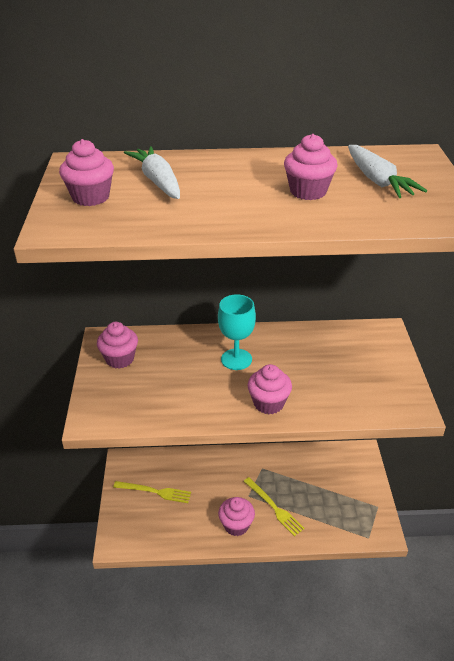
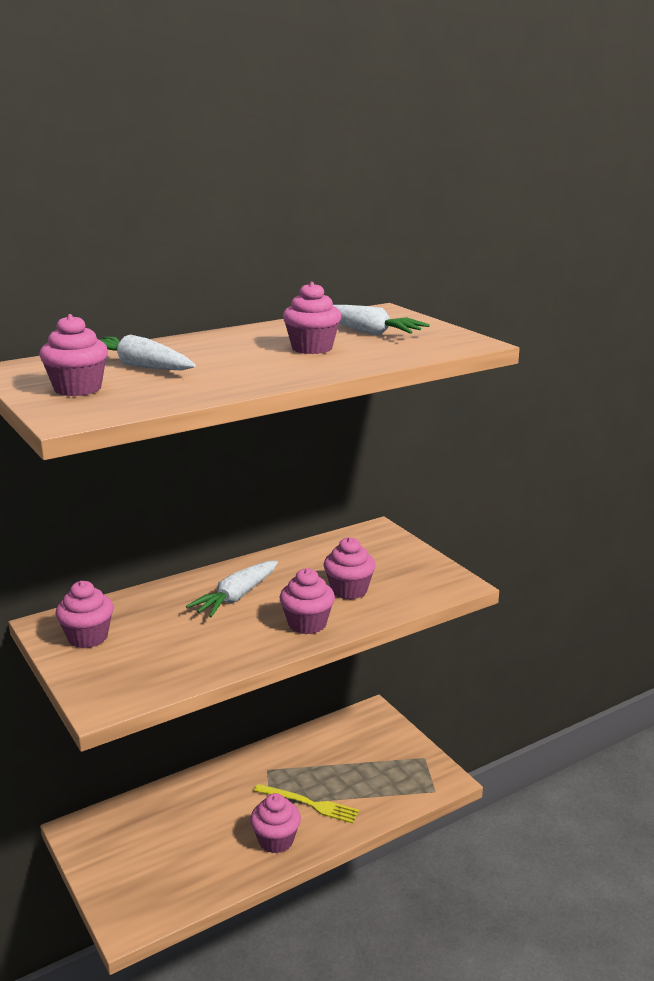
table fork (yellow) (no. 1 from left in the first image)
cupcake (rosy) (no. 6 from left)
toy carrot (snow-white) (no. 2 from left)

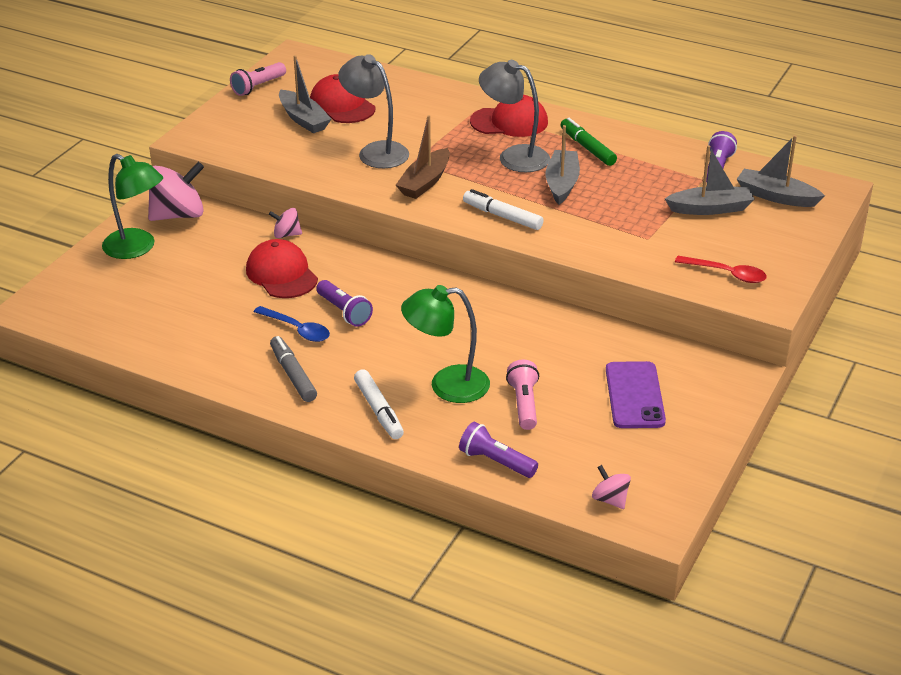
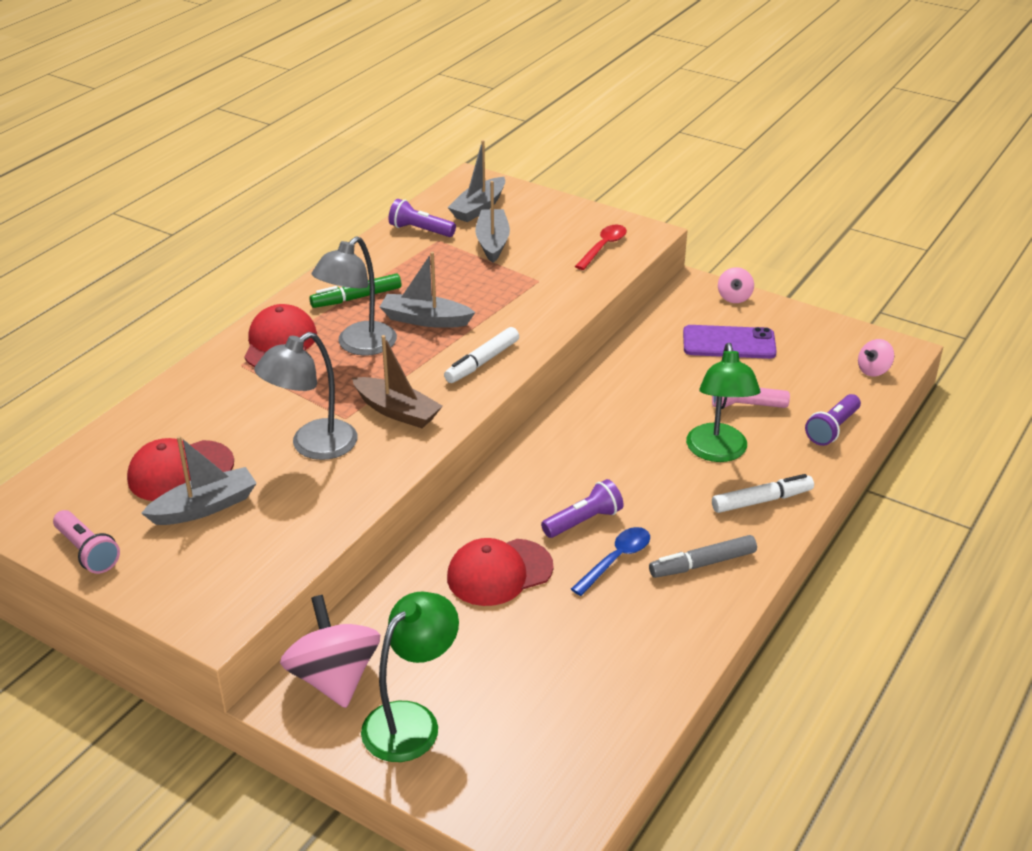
spinning top (rosy) (no. 2 from left)

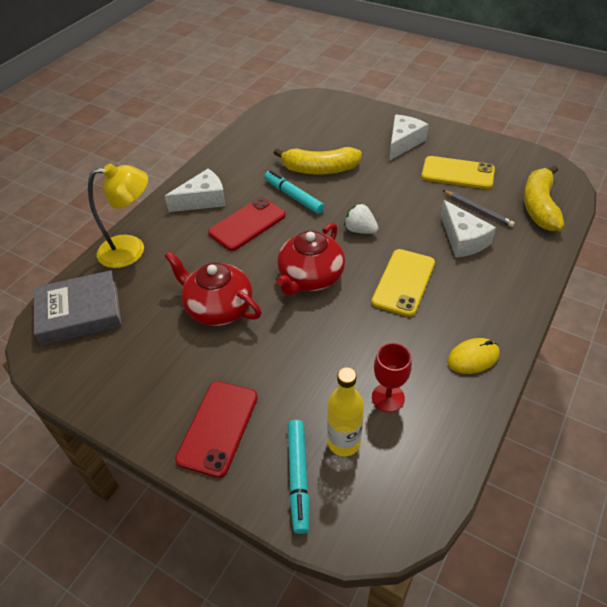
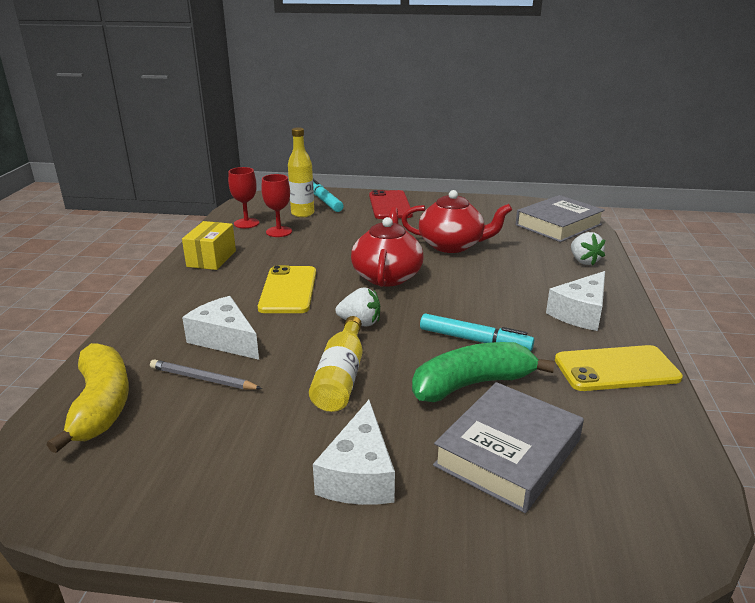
mobile phone (crimson) (no. 2 from left in the first image)
chalice (crimson) (no. 1 from left)
flask (yellow) (no. 2 from left)
hardcover (ash-grey) (no. 1 from left)
mobile phone (yellow) (no. 2 from left)
toy strawberry (snow-white) (no. 2 from left)
parcel (yellow)
banana fruit (green)

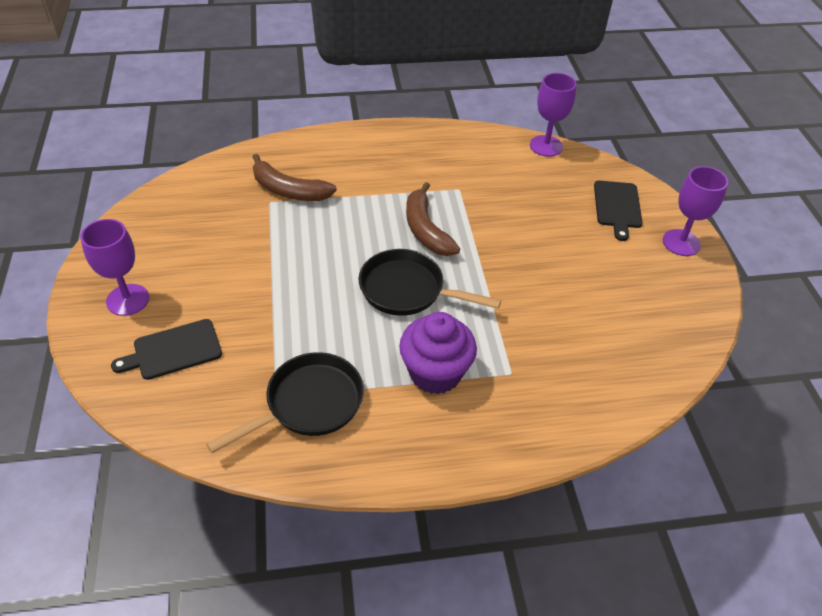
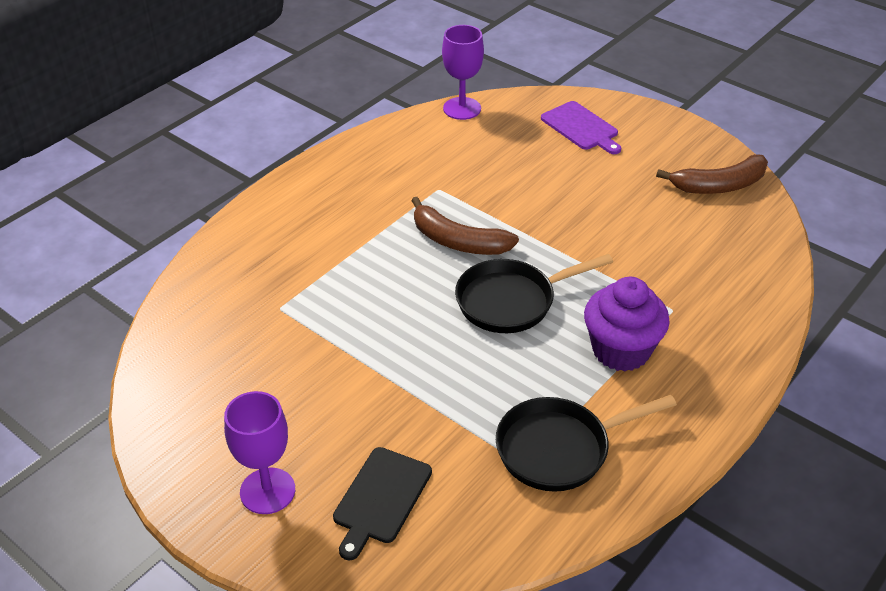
chalice (royal purple) (no. 3 from left in the first image)
banana fruit (dark brown) (no. 2 from left)
cutting board (royal purple)
frying pan (ebony) (no. 2 from left)

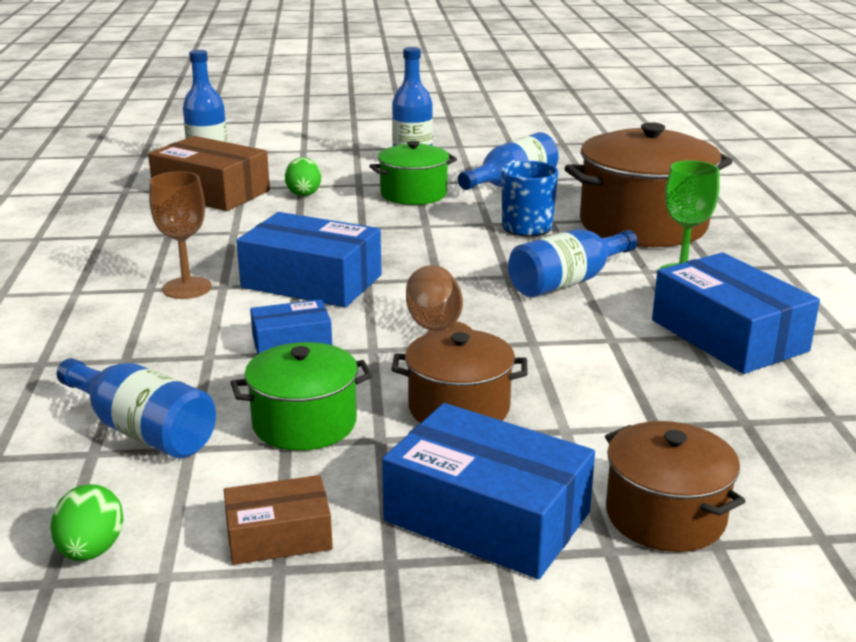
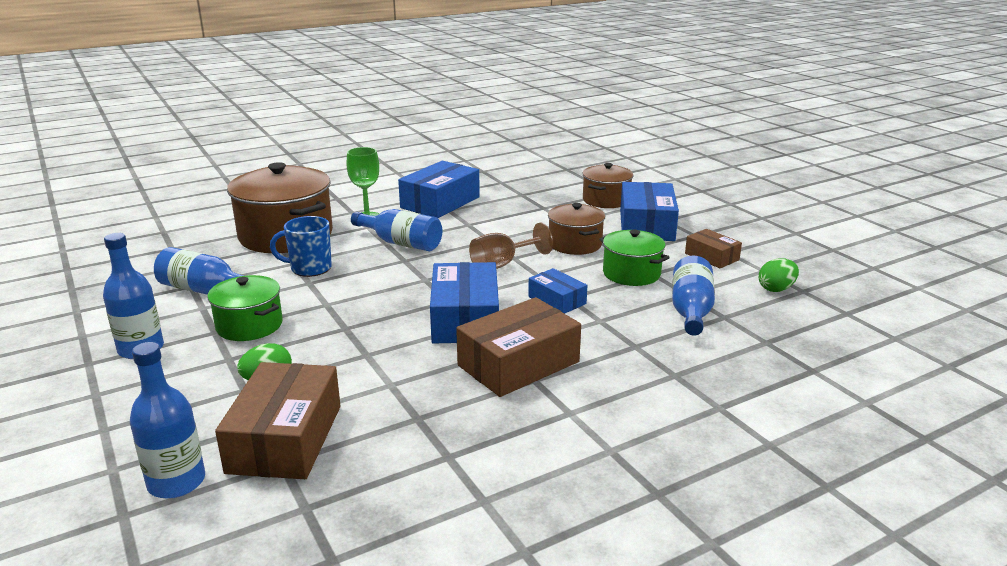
parcel (dark brown) (no. 2 from left)

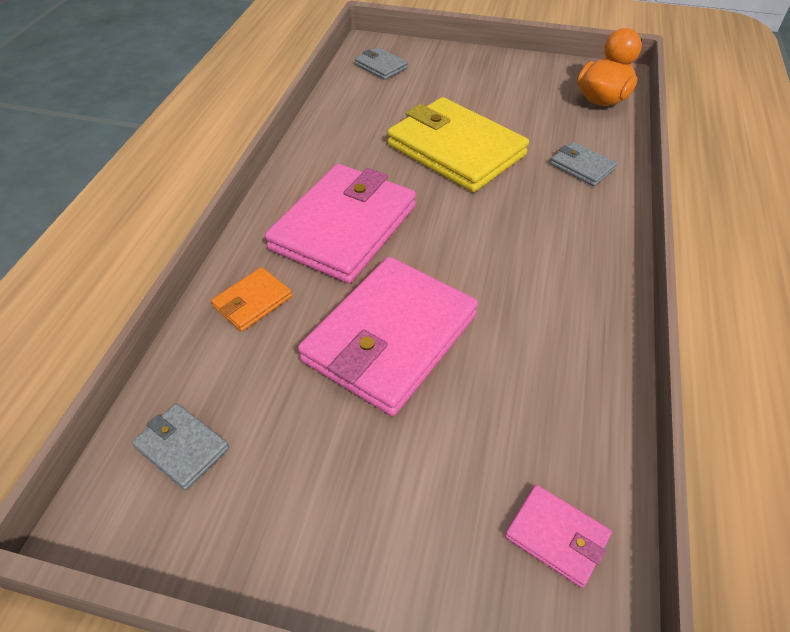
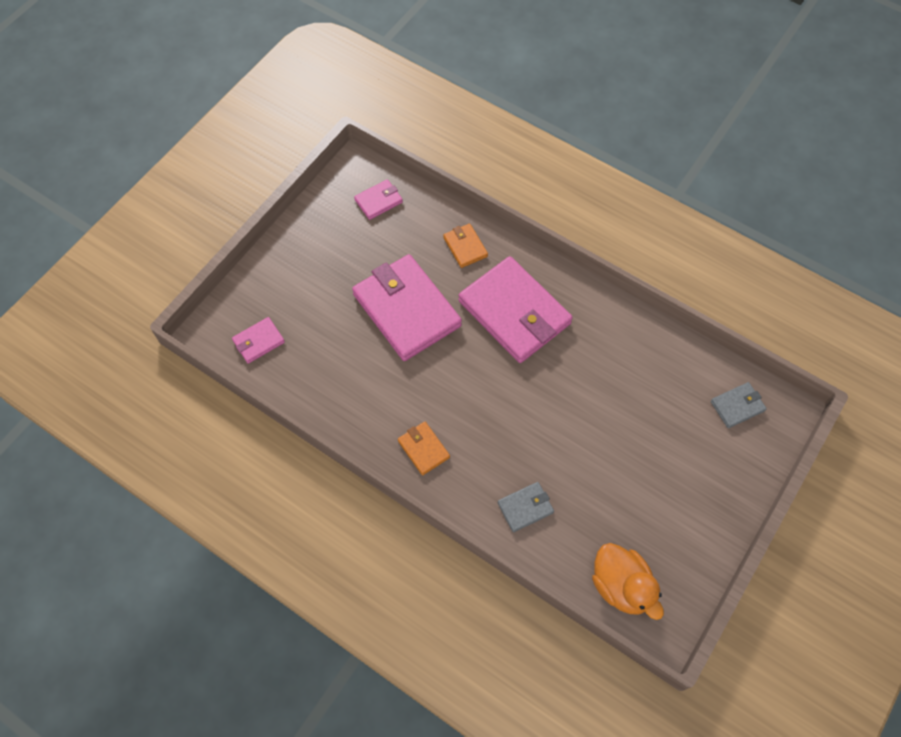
card wallet (yellow)
card wallet (bright orange) (no. 1 from left)
card wallet (rosy) (no. 2 from left)

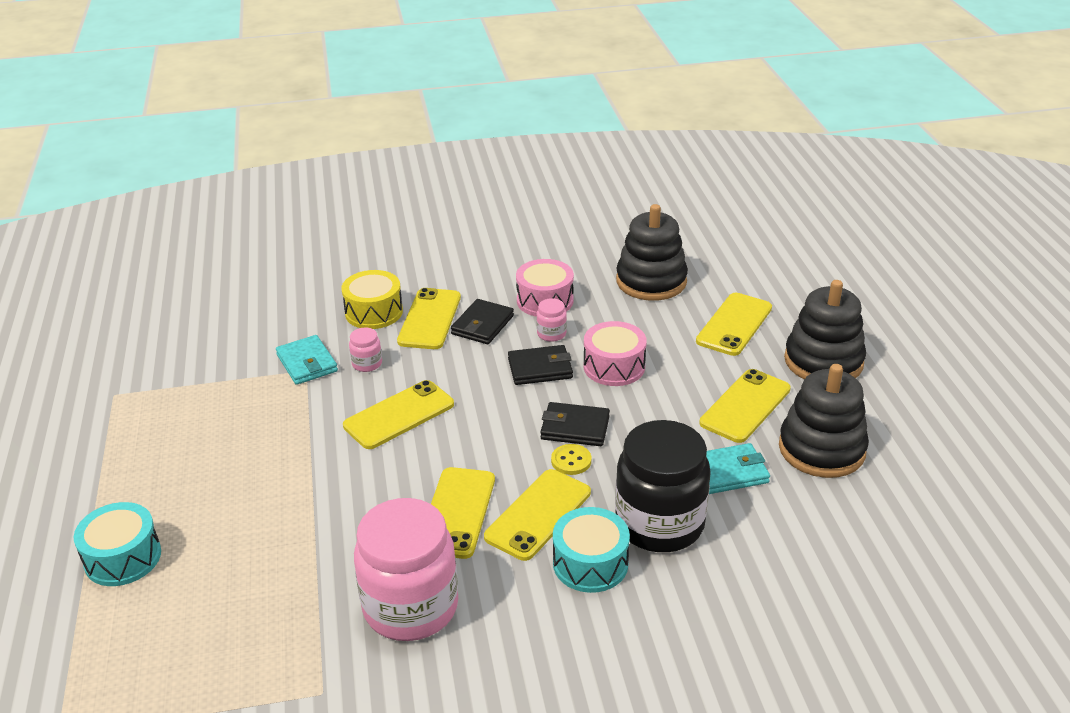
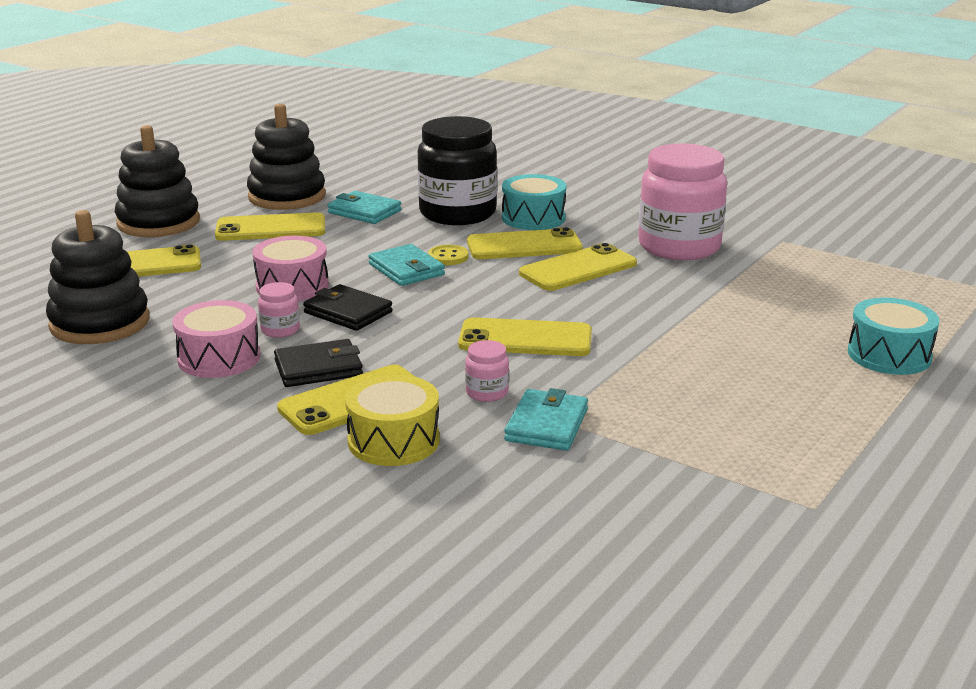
card wallet (aqua) (no. 2 from left)

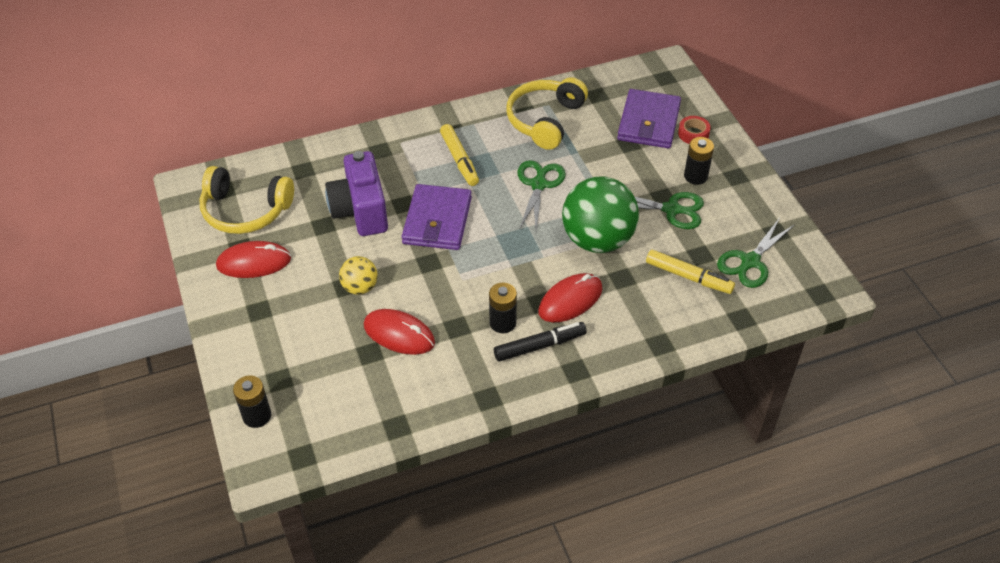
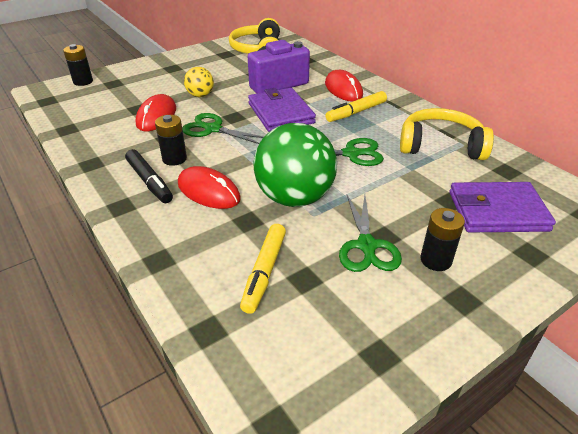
tape (crimson)
mouse (crimson) (no. 3 from left)
shears (green) (no. 1 from left)
card wallet (royal purple) (no. 1 from left)

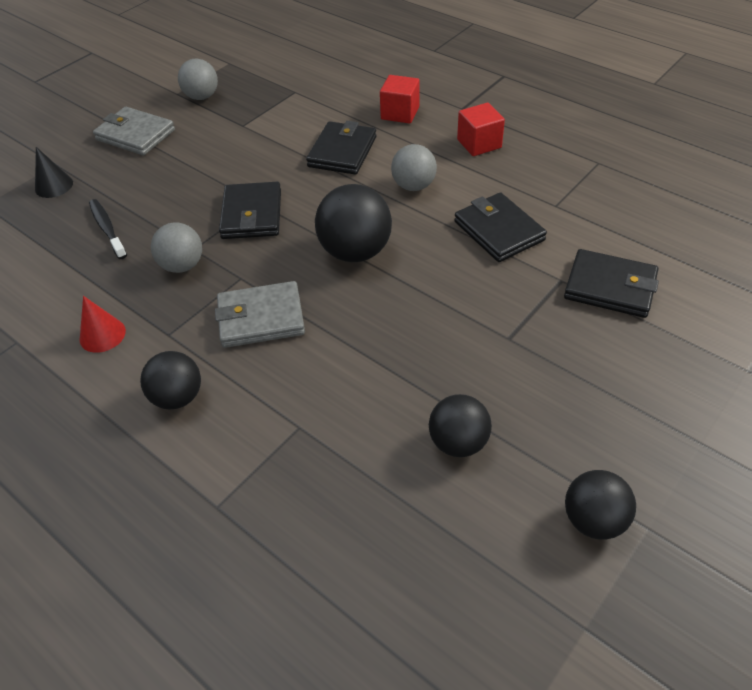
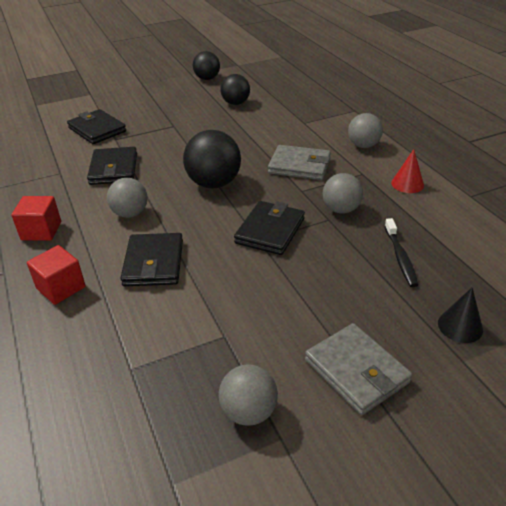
sphere (ash-grey) (no. 4 from left)
card wallet (ebony) (no. 3 from left)

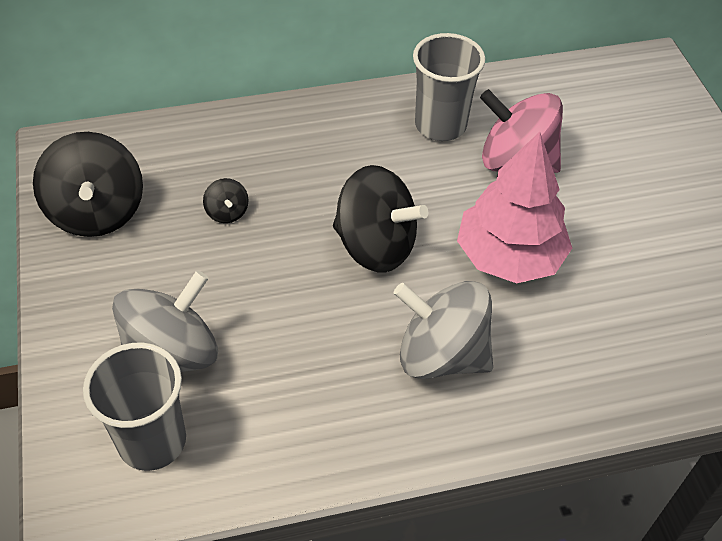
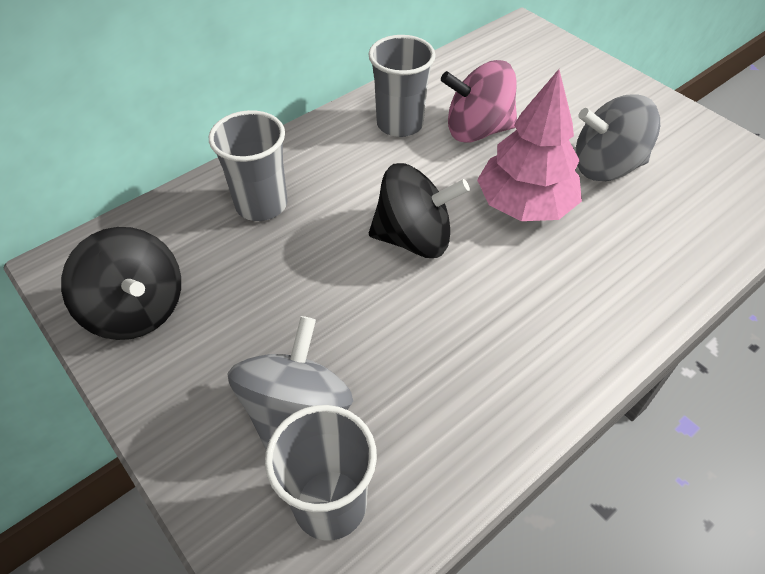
spinning top (ebony) (no. 2 from left in the first image)
beaker (ash-grey) (no. 1 from left)
spinning top (ash-grey) (no. 2 from left)

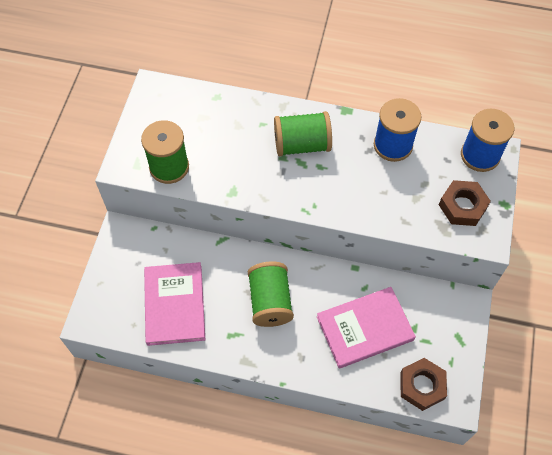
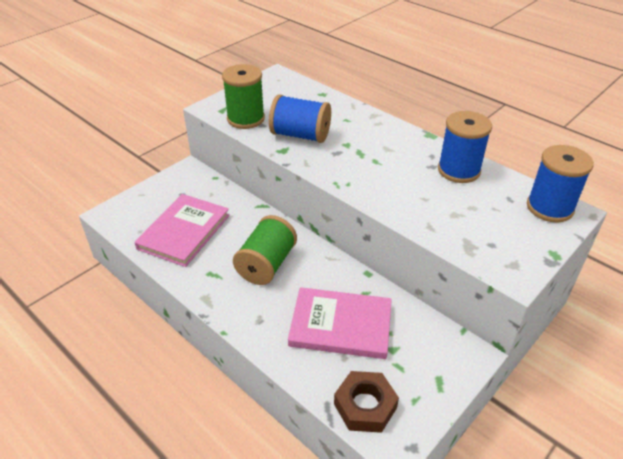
spool (green) (no. 3 from left in the first image)
hex nut (dark brown) (no. 2 from left in the first image)
spool (cobalt) (no. 1 from left)

